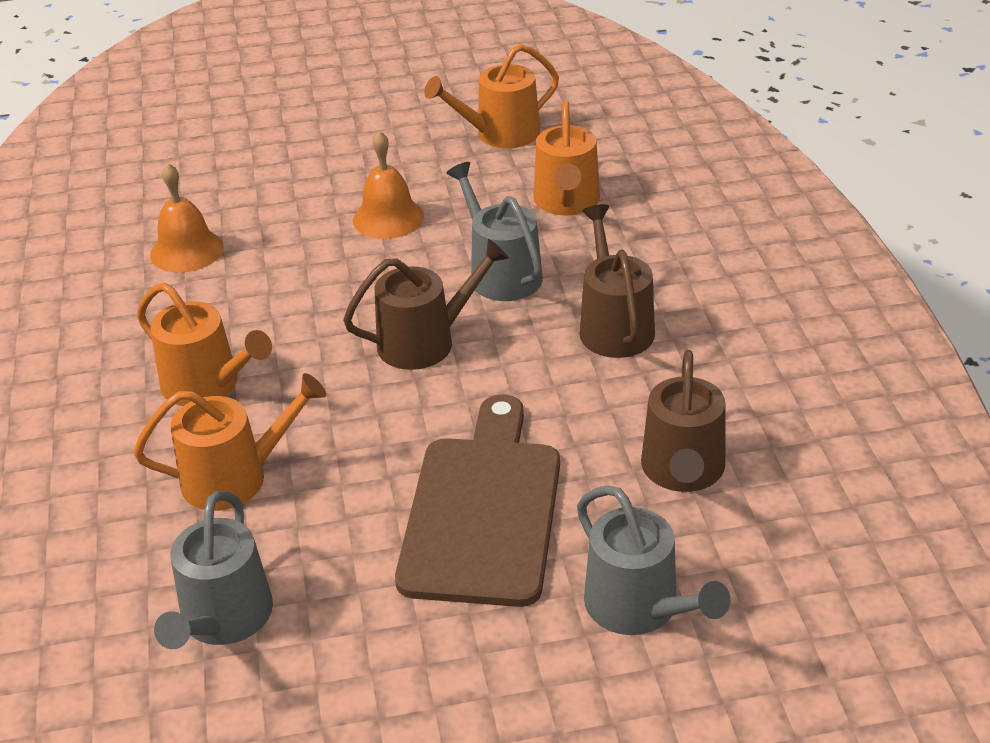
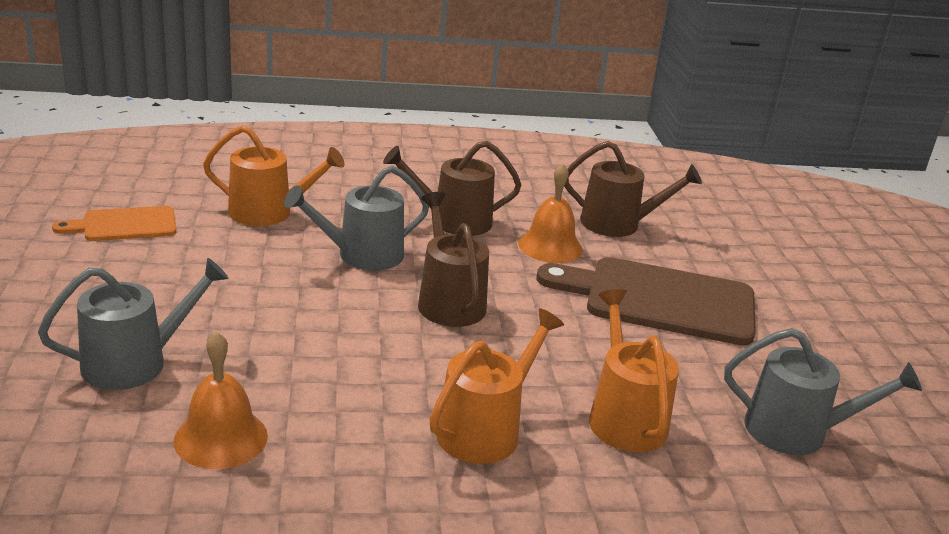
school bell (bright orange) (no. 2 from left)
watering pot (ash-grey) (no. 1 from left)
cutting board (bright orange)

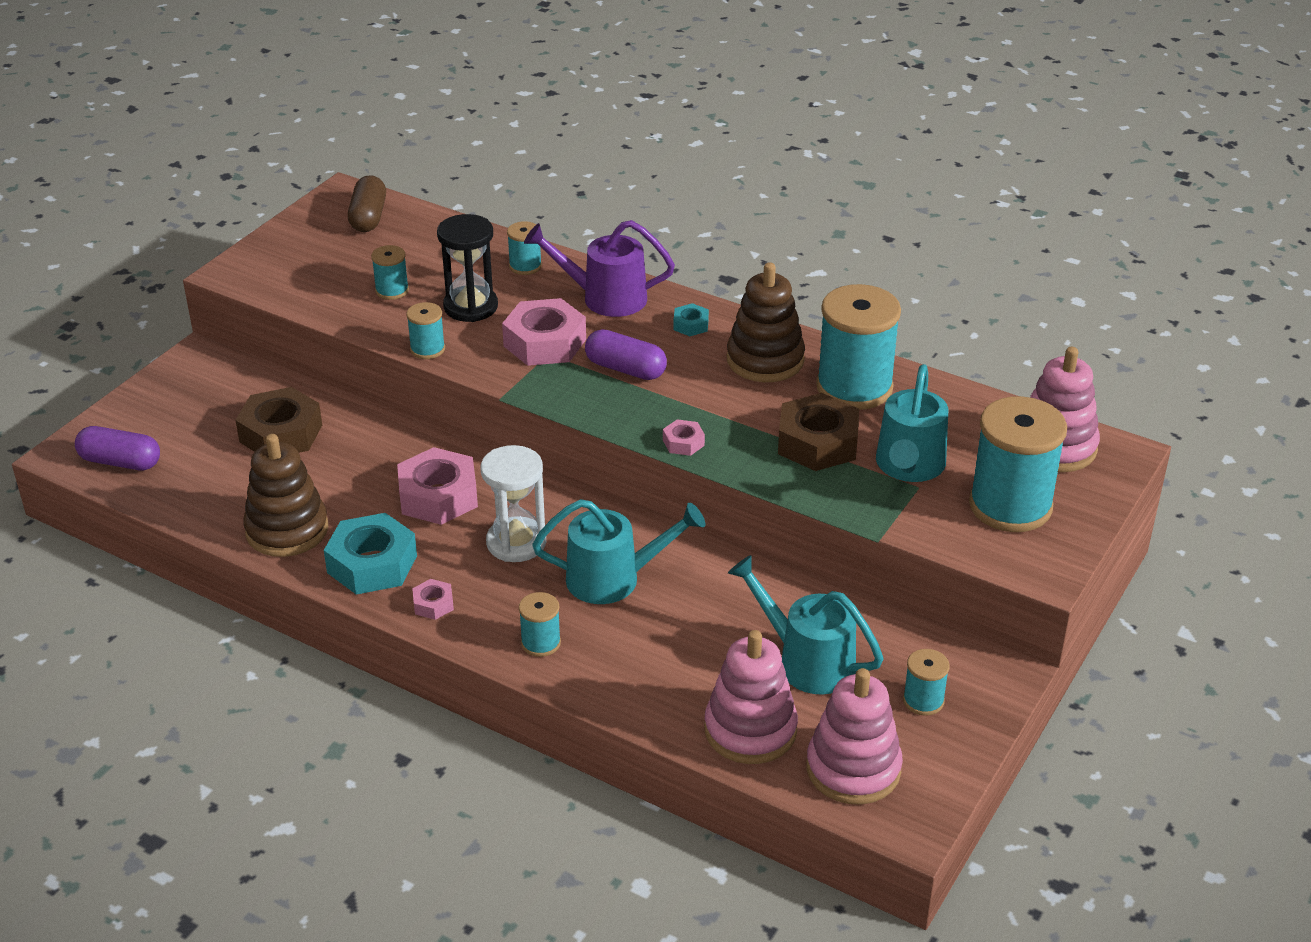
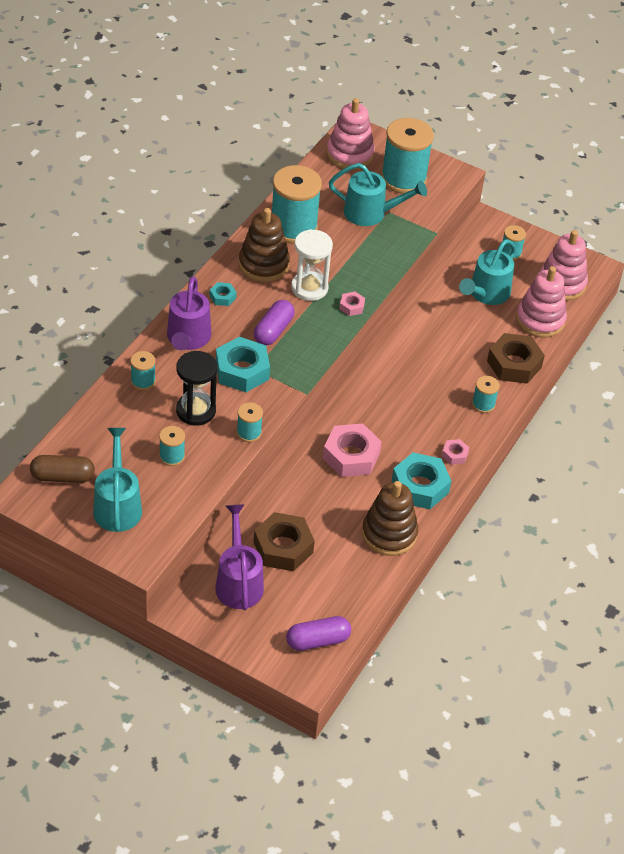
watering pot (royal purple) (no. 2 from left)
sandglass (snow-white)
watering pot (aqua) (no. 1 from left)
hex nut (dark brown) (no. 2 from left)
hex nut (aqua) (no. 2 from left)
pill shape (royal purple) (no. 2 from left)

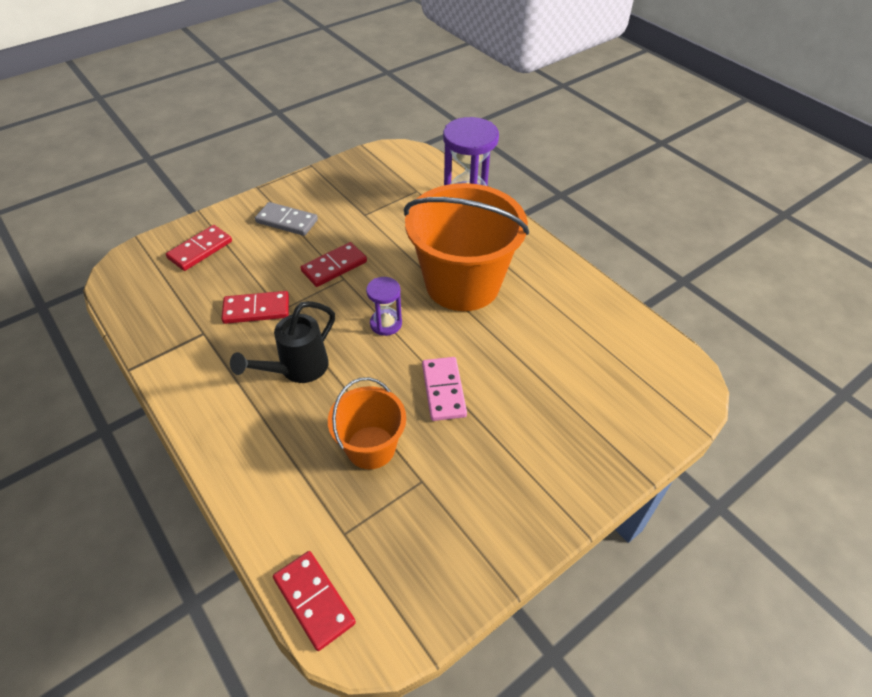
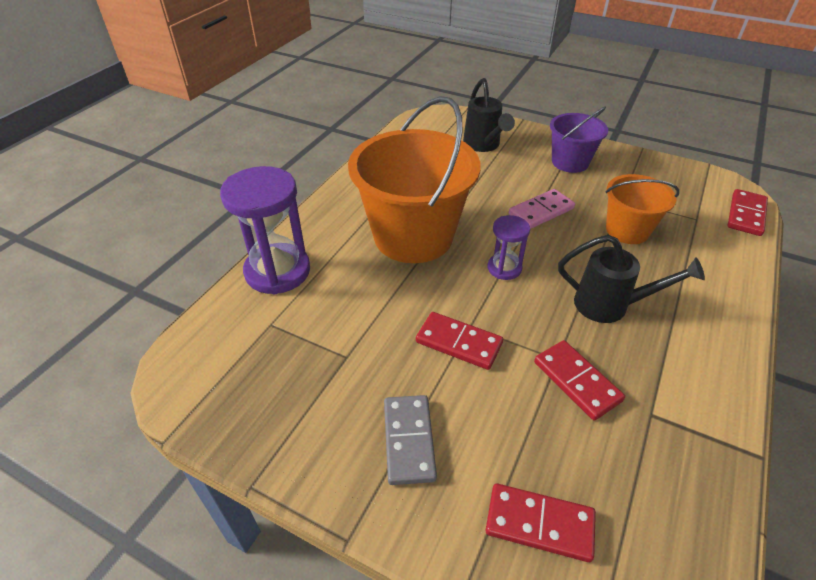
watering pot (ebony) (no. 1 from left)
bucket (royal purple)

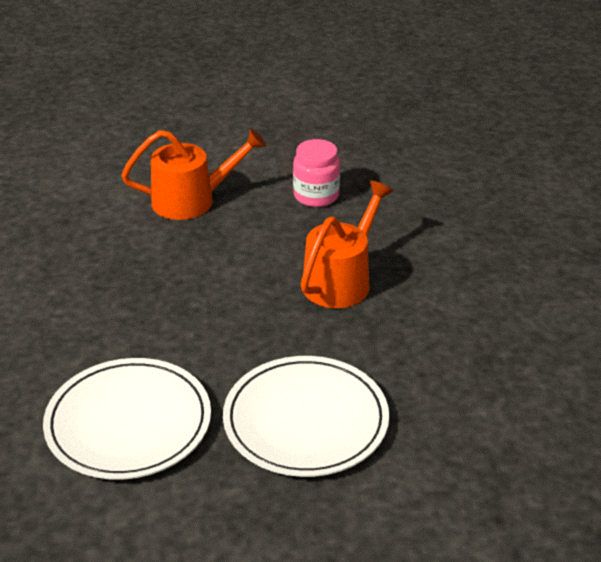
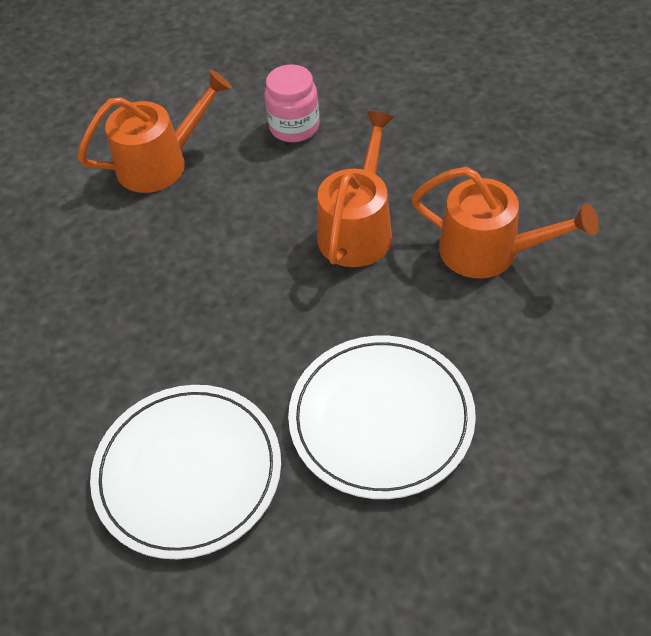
watering pot (bright orange) (no. 3 from left)

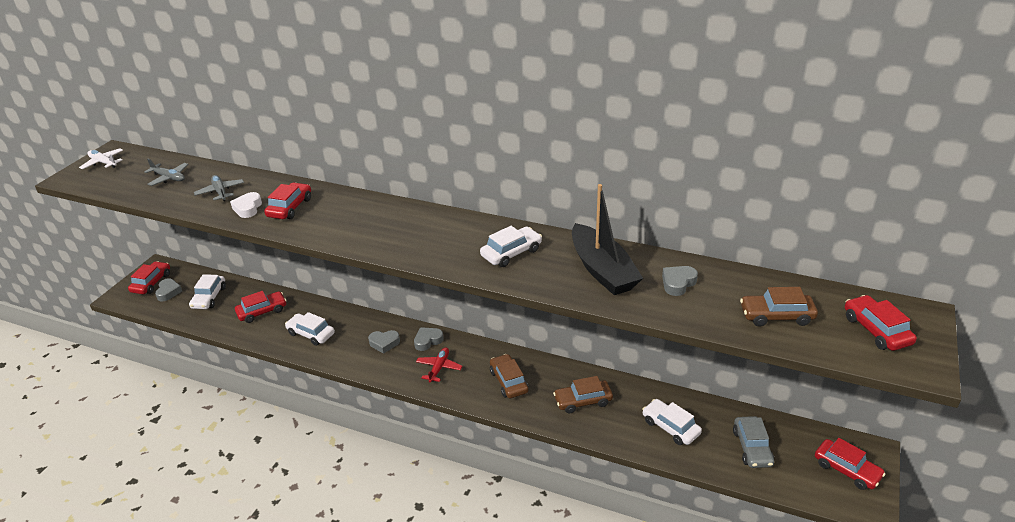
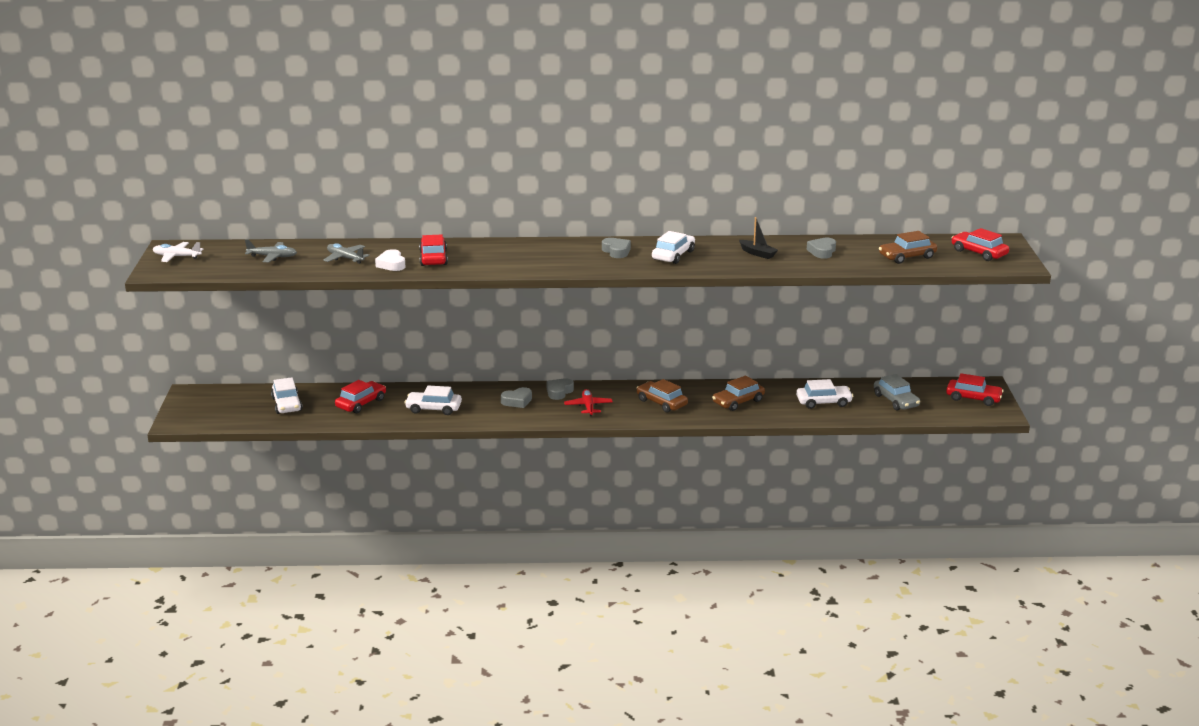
automobile (crimson) (no. 1 from left in the first image)
heart shape (ash-grey) (no. 3 from left)
automobile (snow-white) (no. 4 from left)
toy boat (ebony)

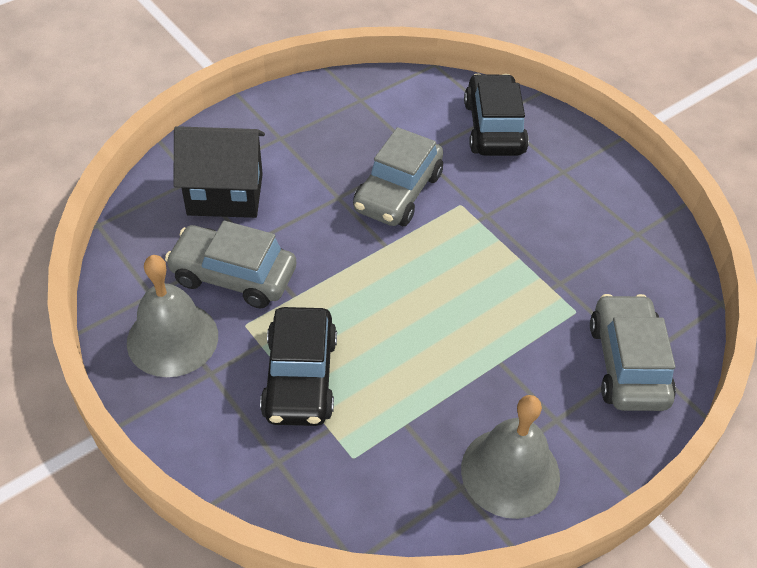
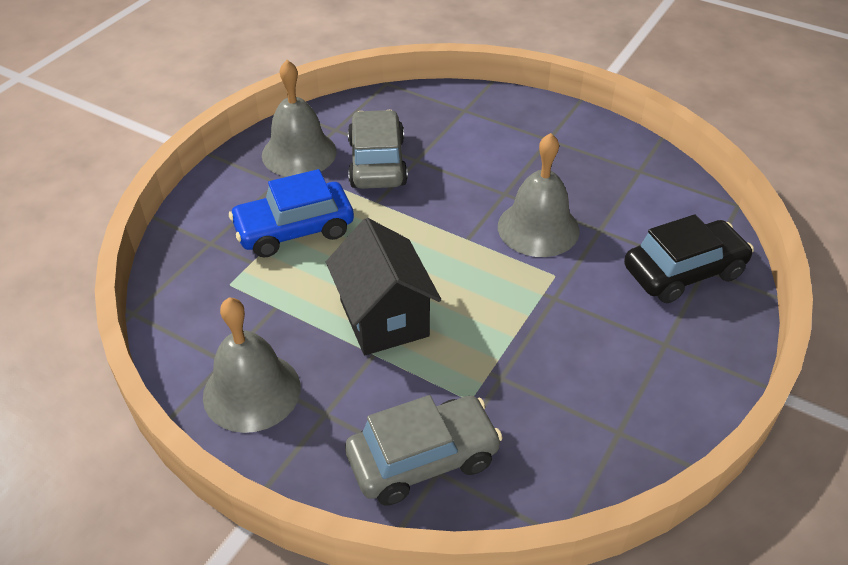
house (ebony)
school bell (ash-grey) (no. 3 from left)
automobile (cobalt)

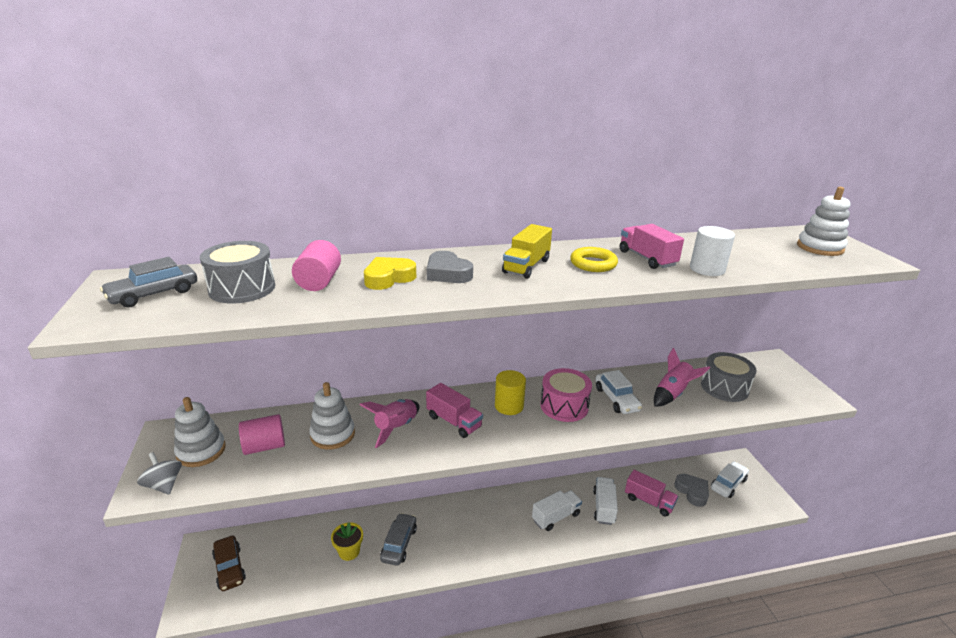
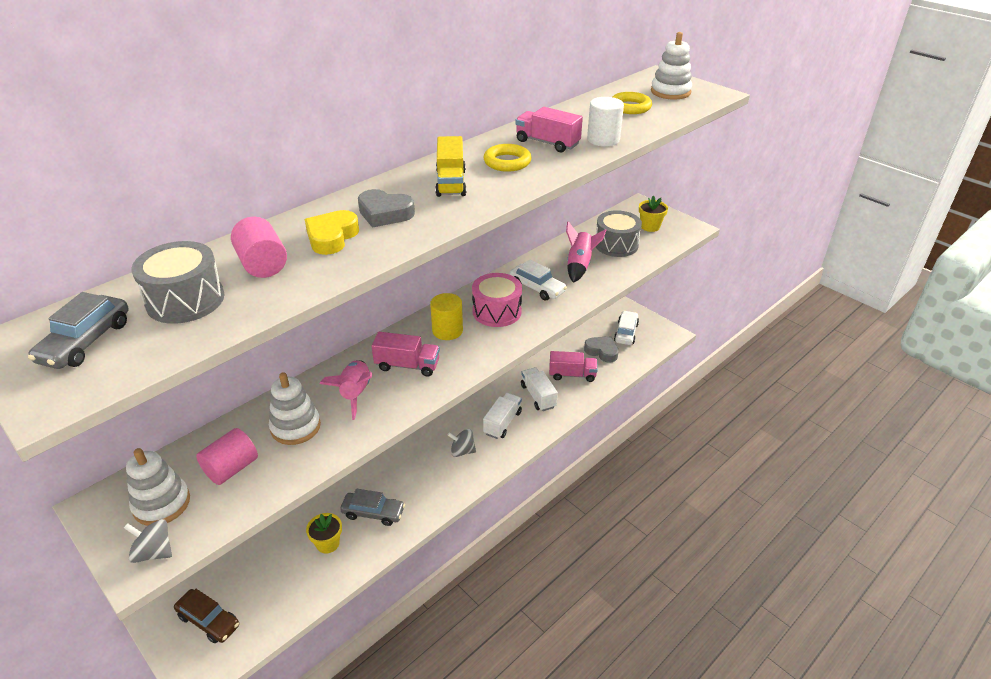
spinning top (ash-grey) (no. 2 from left)
ring (yellow) (no. 2 from left)
plant pot (yellow) (no. 2 from left)
automobile (ash-grey) (no. 2 from left)

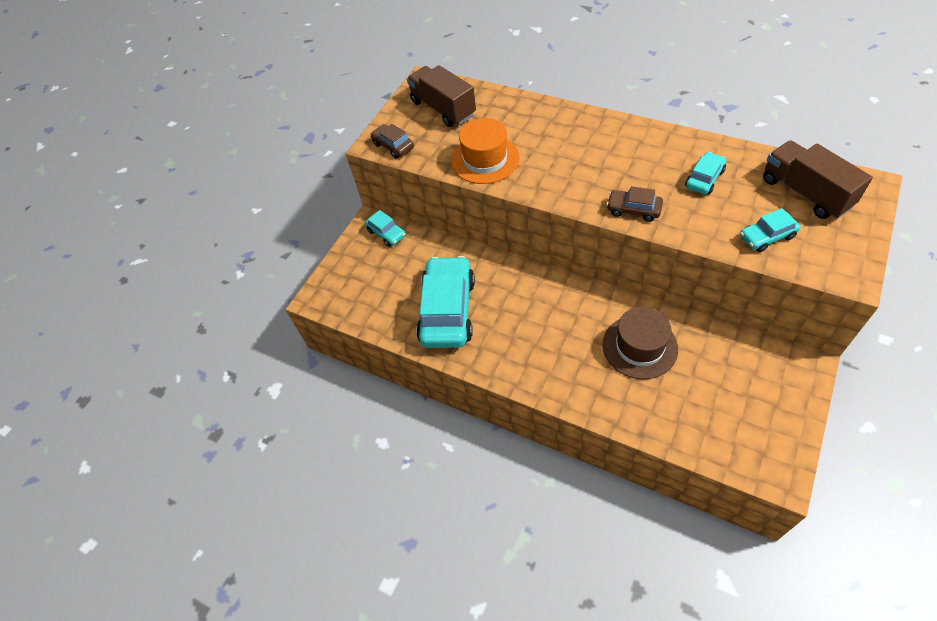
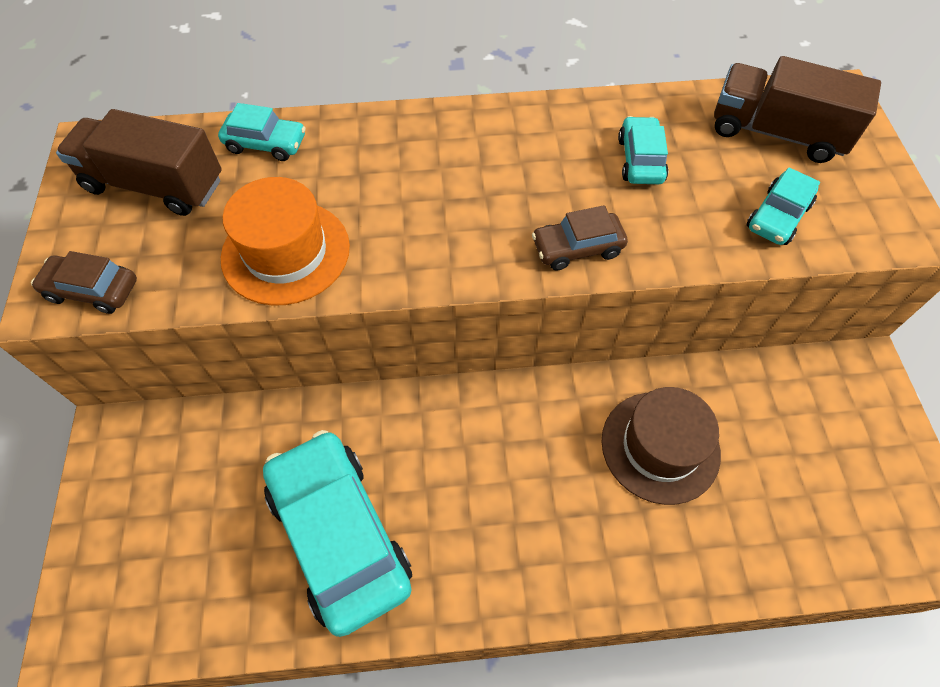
automobile (aqua) (no. 1 from left)

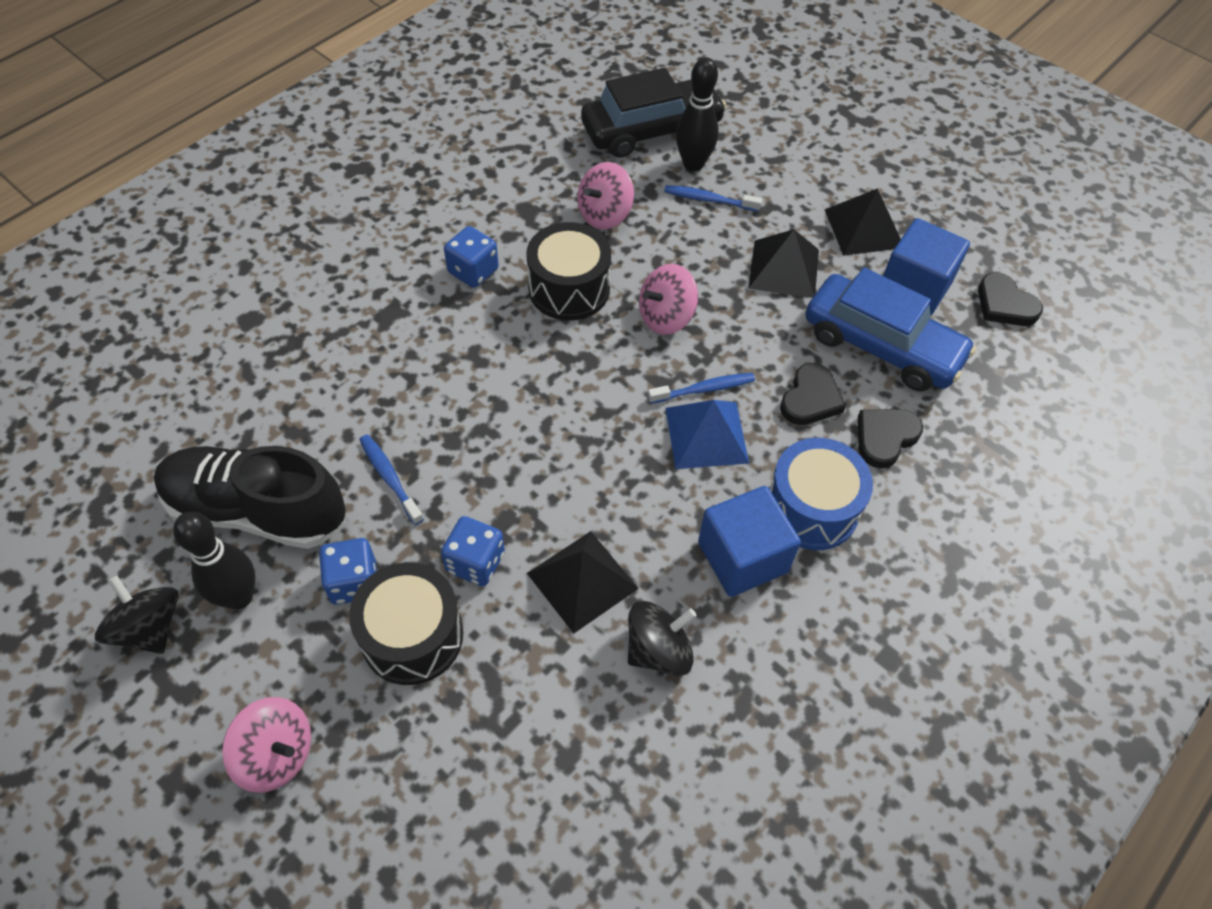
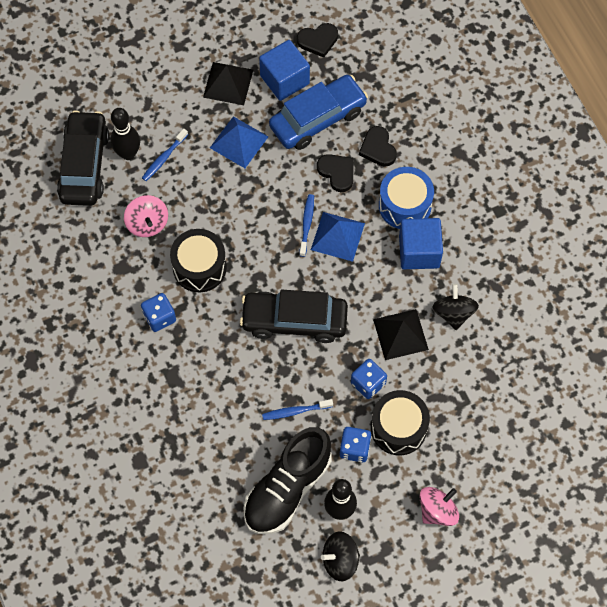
spinning top (rosy) (no. 3 from left in the first image)
automobile (ebony) (no. 2 from left)
solid pyramid (cobalt) (no. 1 from left)

